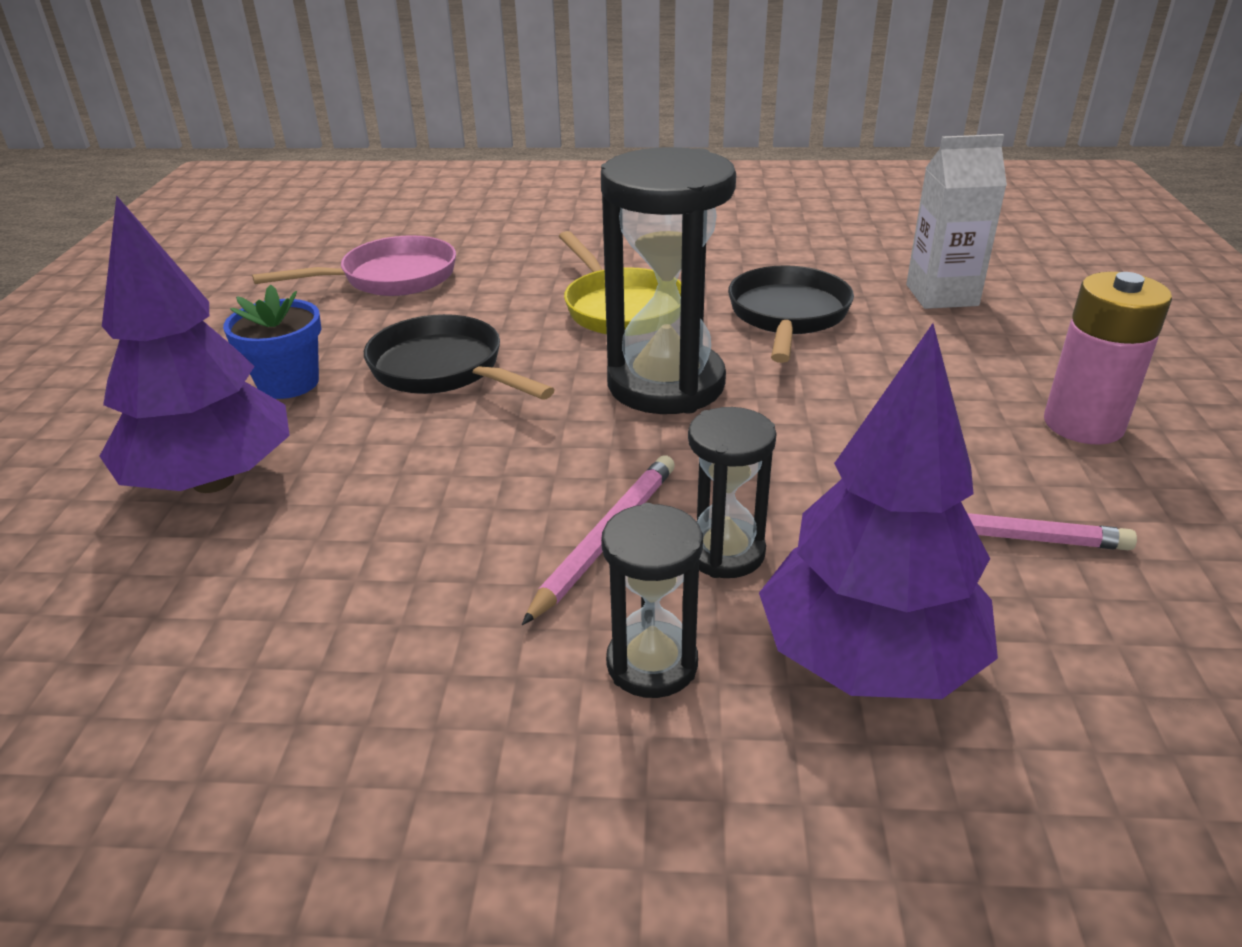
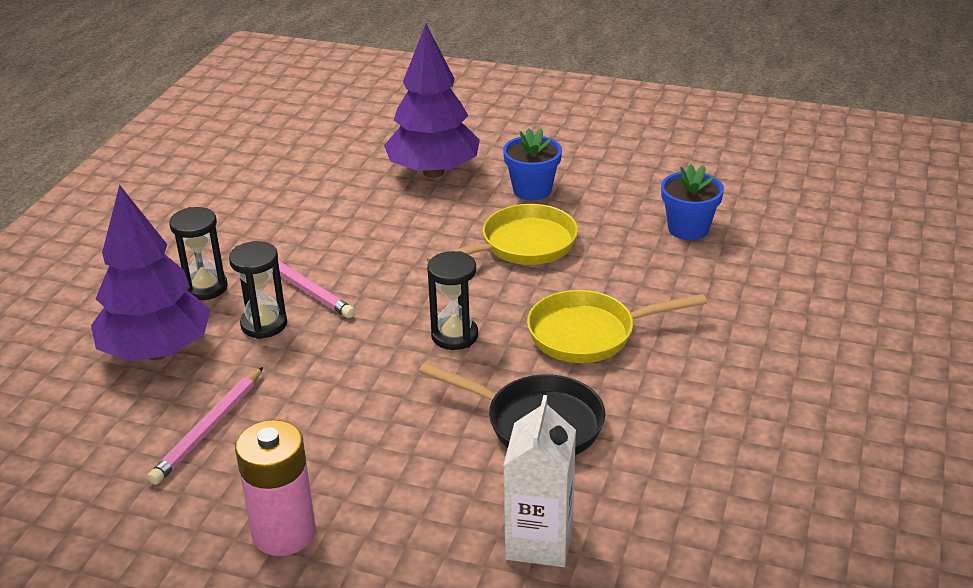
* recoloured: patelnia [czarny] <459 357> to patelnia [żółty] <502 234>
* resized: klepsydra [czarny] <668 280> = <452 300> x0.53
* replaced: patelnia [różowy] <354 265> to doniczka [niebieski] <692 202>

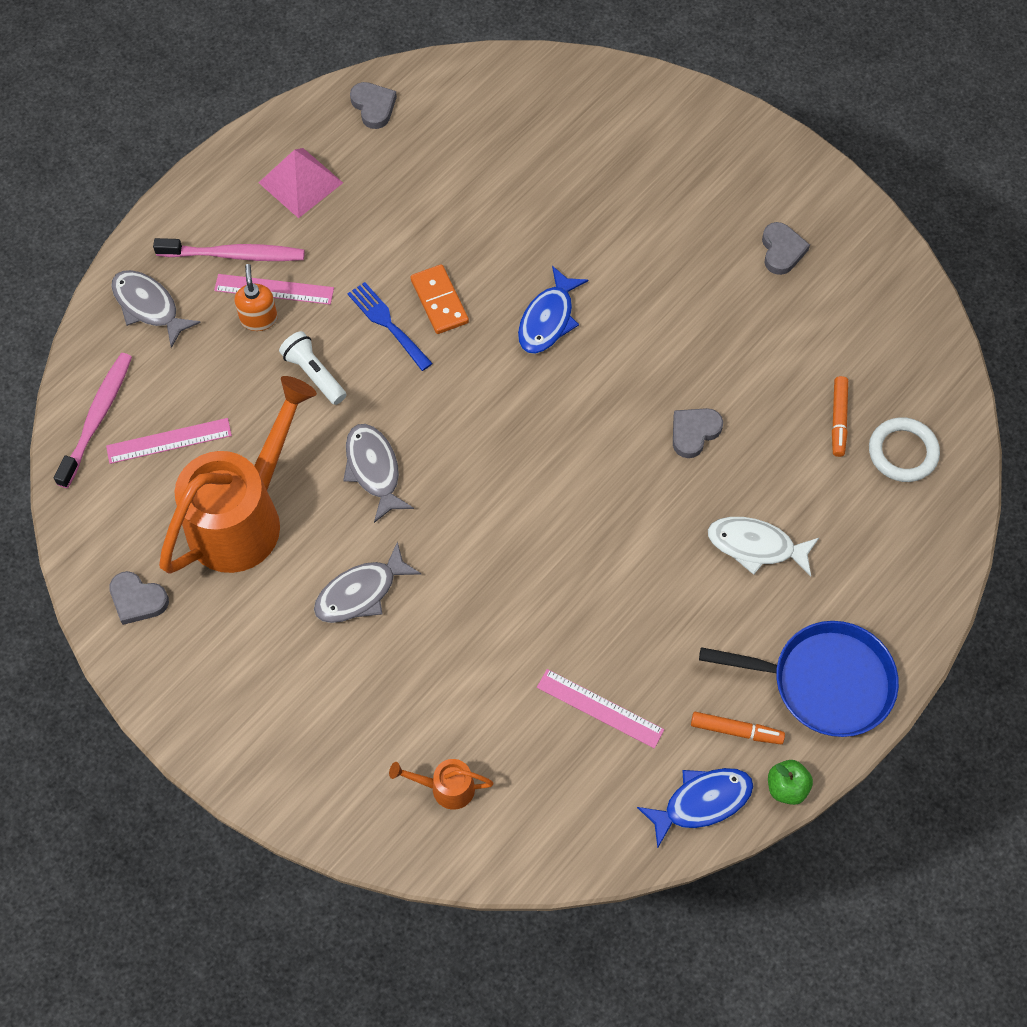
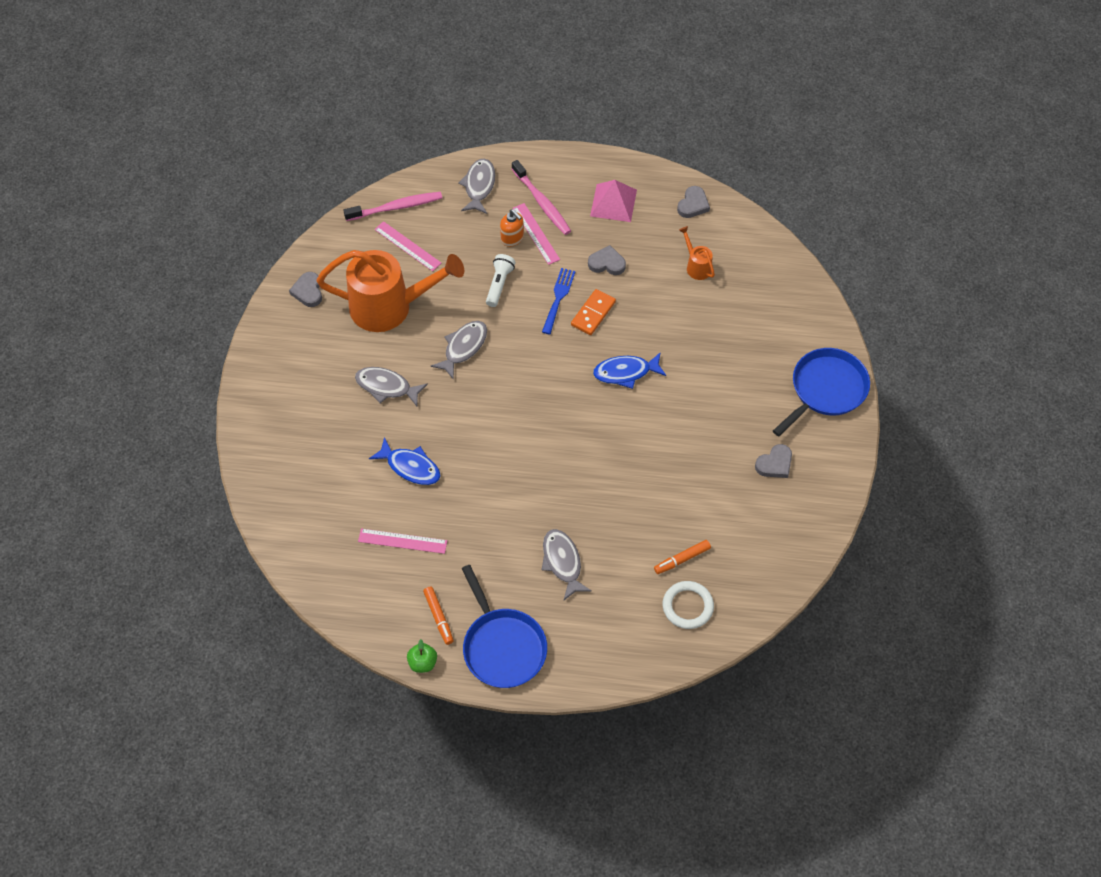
* turned: linijka [różowy] <600 708> = <402 541> 75 degrees counterclockwise
* moved: ryba [niebieski] <695 808> to <405 461>
* turned: dozownik mydła [pomarańczowy] <256 297> = <512 228> 90 degrees clockwise
* recoloured: ryba [biały] <763 546> to ryba [szary] <567 564>
* moved: serce [szary] <698 433> to <607 260>
* moved: konewka [pomarańczowy] <441 784> to <697 253>
* added: patelnia [niebieski] <821 392>

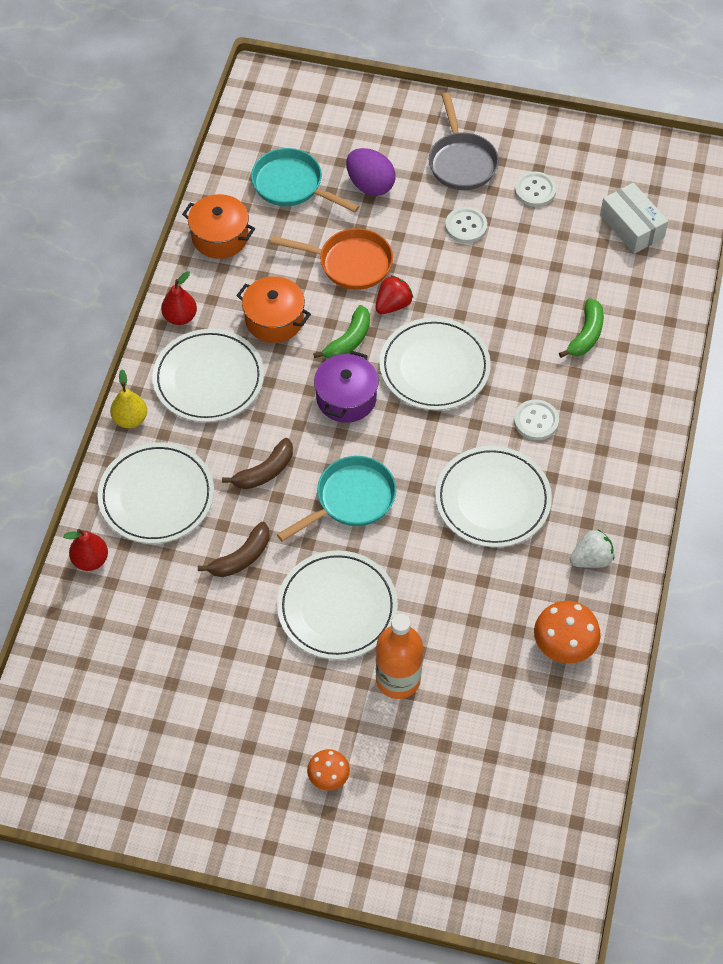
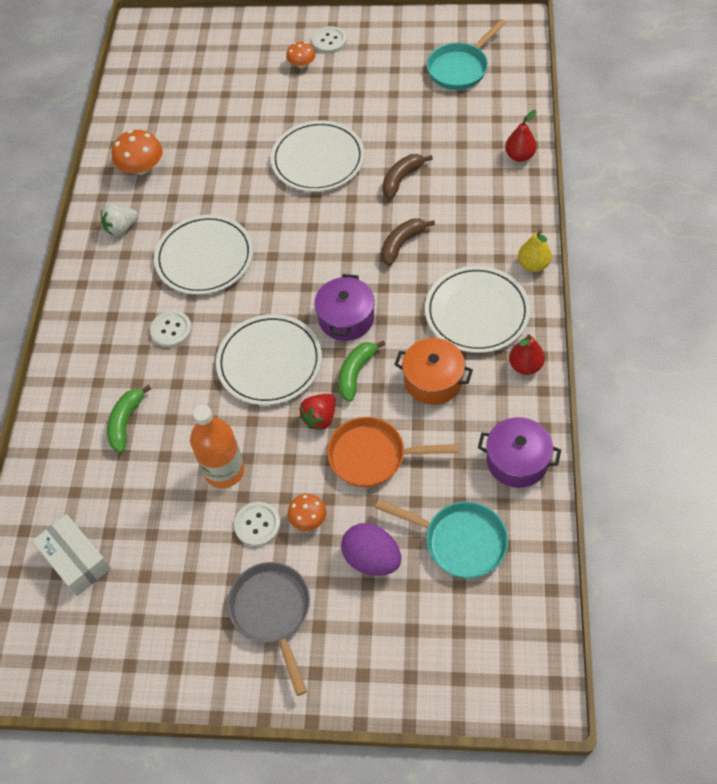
* moved: butelka [pomarańczowy] <399 656> to <217 446>
* added: grzyb [pomarańczowy] <307 512>
* moved: guzik [biały] <535 189> to <329 40>
* moved: patelnia [turkusowy] <336 499> to <466 54>
* recoloured: garnek [pomarańczowy] <218 226> to garnek [fioletowy] <519 452>
* removed: talerz [biały] <156 493>

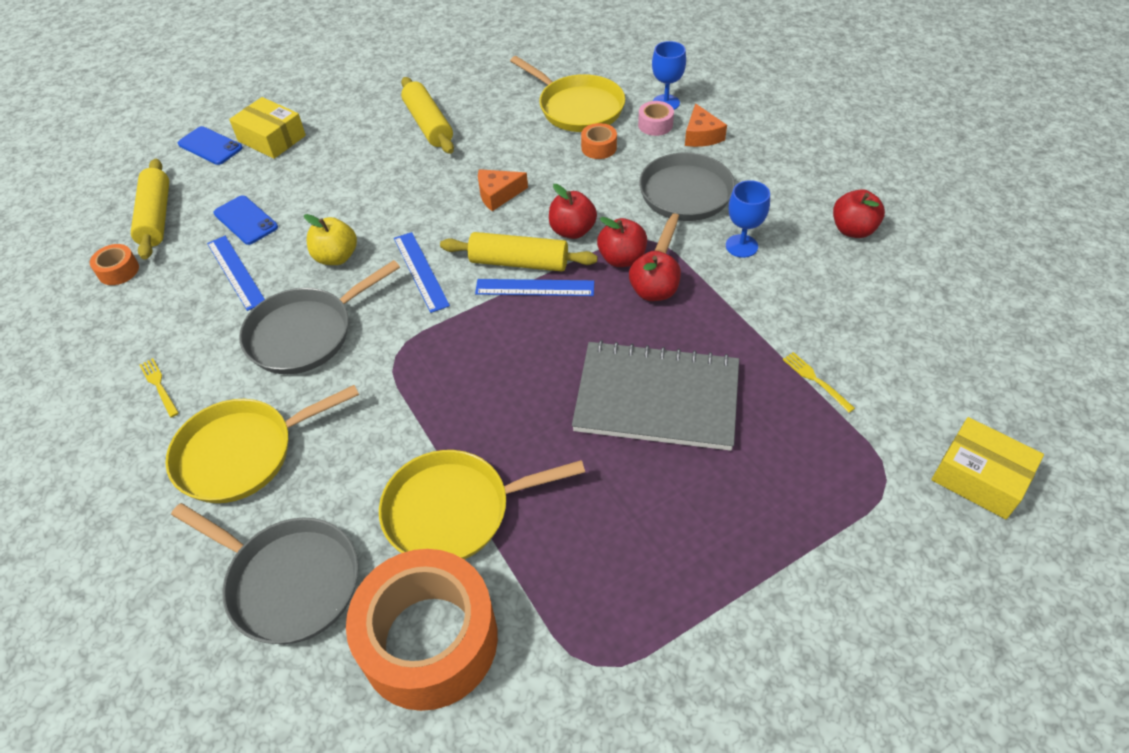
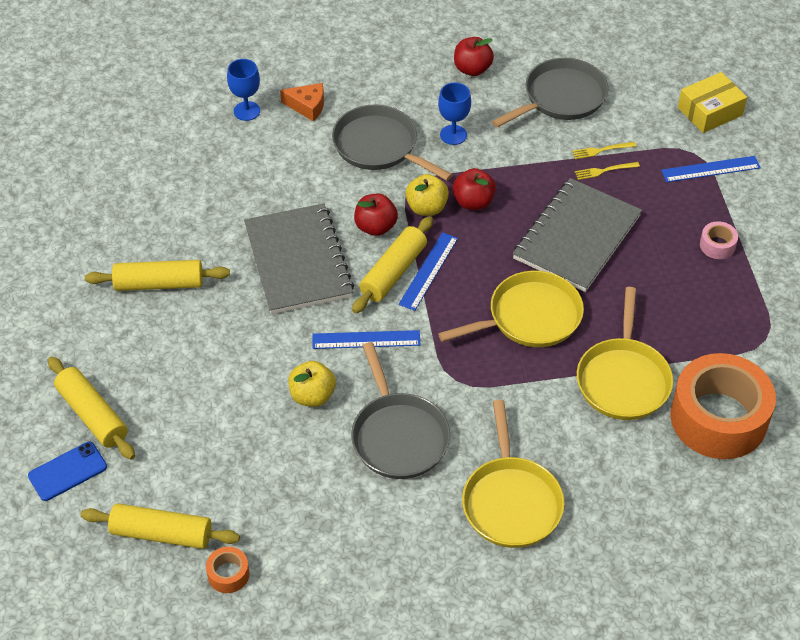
* replaced: pudełko [żółty] <267 128> to wałek do ciasta [żółty] <91 408>
* replaced: ser [pomarańczowy] <503 190> to zeszyt [szary] <299 258>
* recoloured: jabłko [czerwony] <622 242> to jabłko [żółty] <427 195>
* moved: patelnia [żółty] <567 94> to <511 309>
* moved: patelnia [szary] <265 573> to <550 93>
* moved: widelec [żółty] <159 388> to <607 171>
* moved: linijka [niebieski] <236 273> to <711 169>
* moved: taśma klejąca [różowy] <656 118> to <719 240>
* removed: telefon [niebieski] <246 220>
* removed: taśma klejąca [pomarańczowy] <599 141>

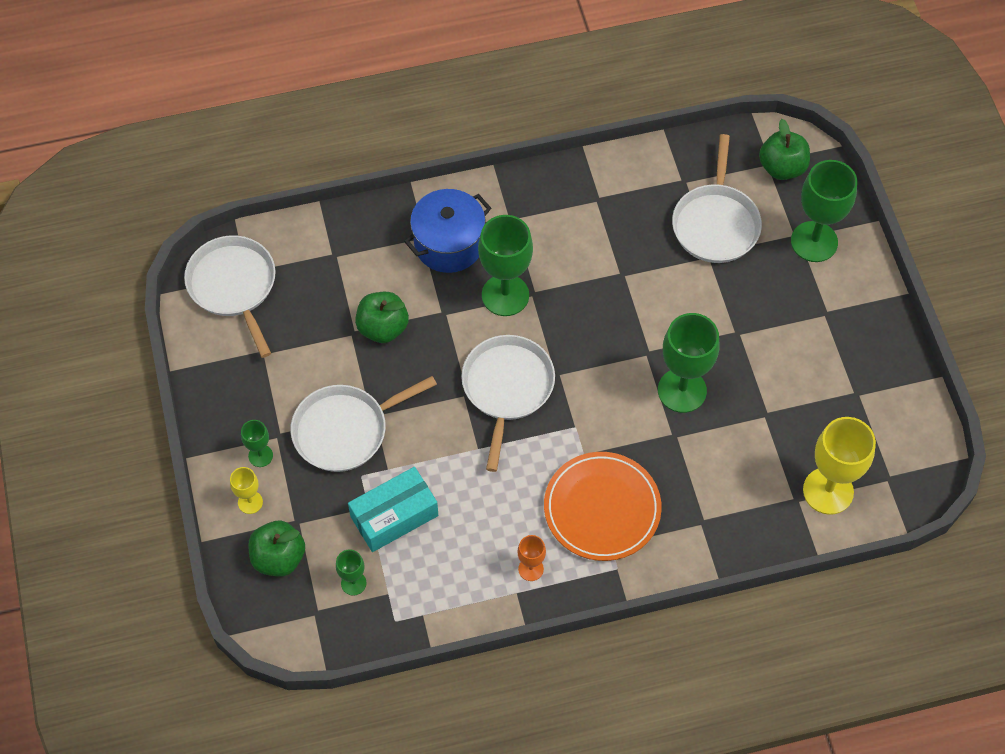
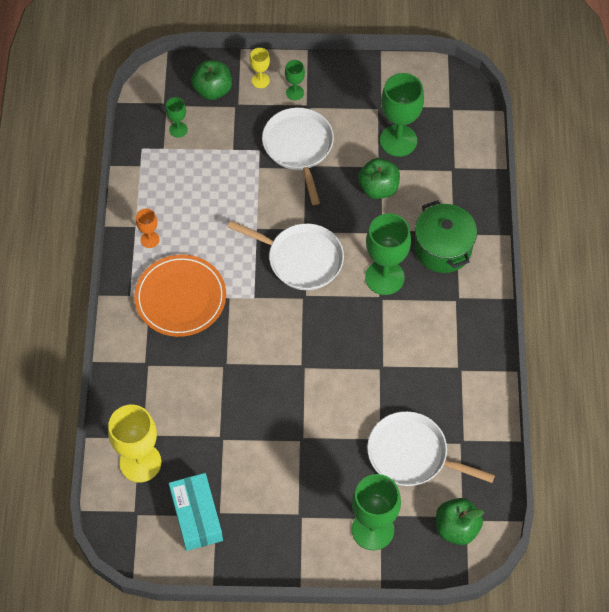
* moved: pudełko [turkusowy] <393 509> to <196 512>
* moved: kielich [zielony] <689 363> to <402 115>
* recoloured: garnek [niebieski] <447 231> to garnek [zielony] <445 236>
* removed: patelnia [biały] <230 296>

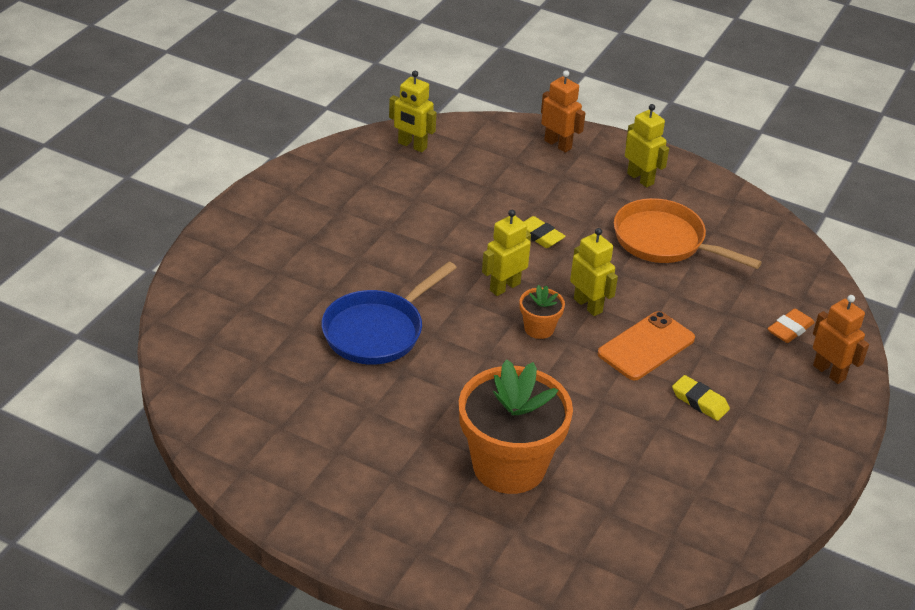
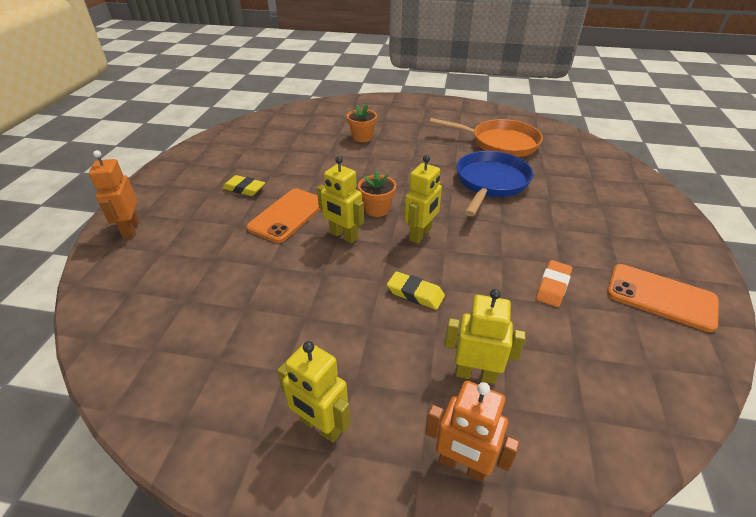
* turned: robot [pomarańczowy] <841 339> = <114 194> 45 degrees clockwise
* resized: doniczka [pomarańczowy] <516 426> = <362 123> x0.45
* moved: patelnia [pomarańczowy] <688 233> to <486 137>
* moved: robot [żółty] <413 111> to <485 336>
* moved: gumka do mazania [pomarańczowy] <791 326> to <554 283>
* added: telefon [pomarańczowy] <663 298>

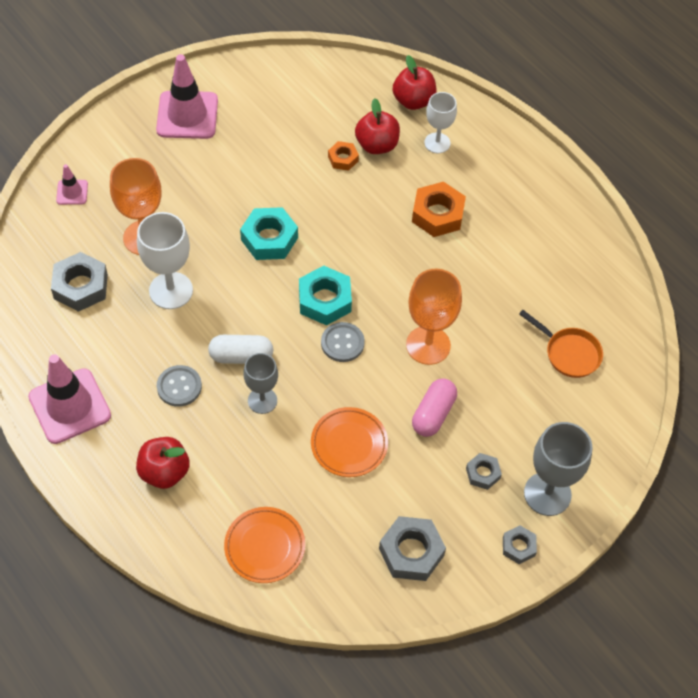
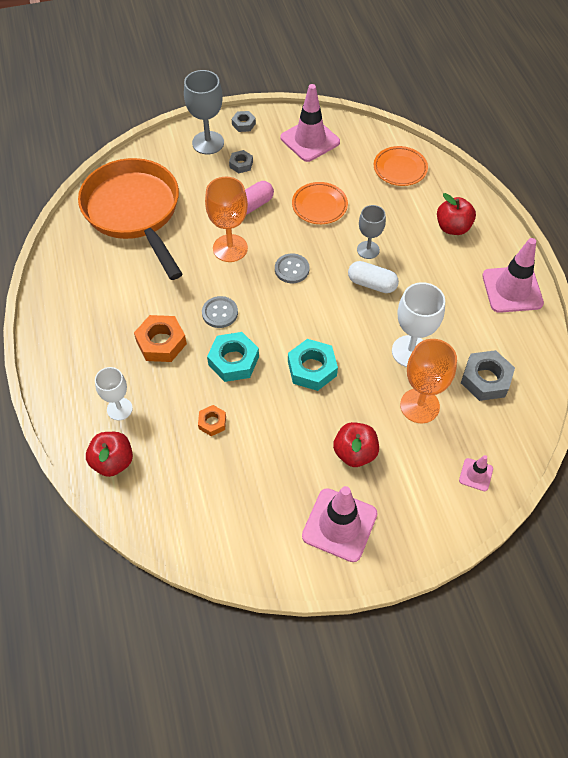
* resized: patelnia [pomarańczowy] <561 344> = <130 219> x2.34
* moved: guzik [szary] <179 386> to <220 312>
* moved: nakrętka [turkusowy] <325 295> to <233 357>
* replaced: nakrętka [szary] <412 548> to pachołek [różowy] <310 123>
* moved: jabłko [czerwony] <377 126> to <356 444>

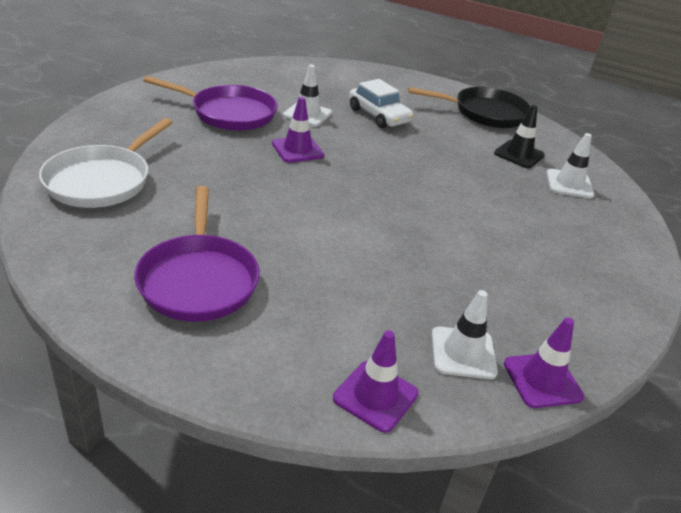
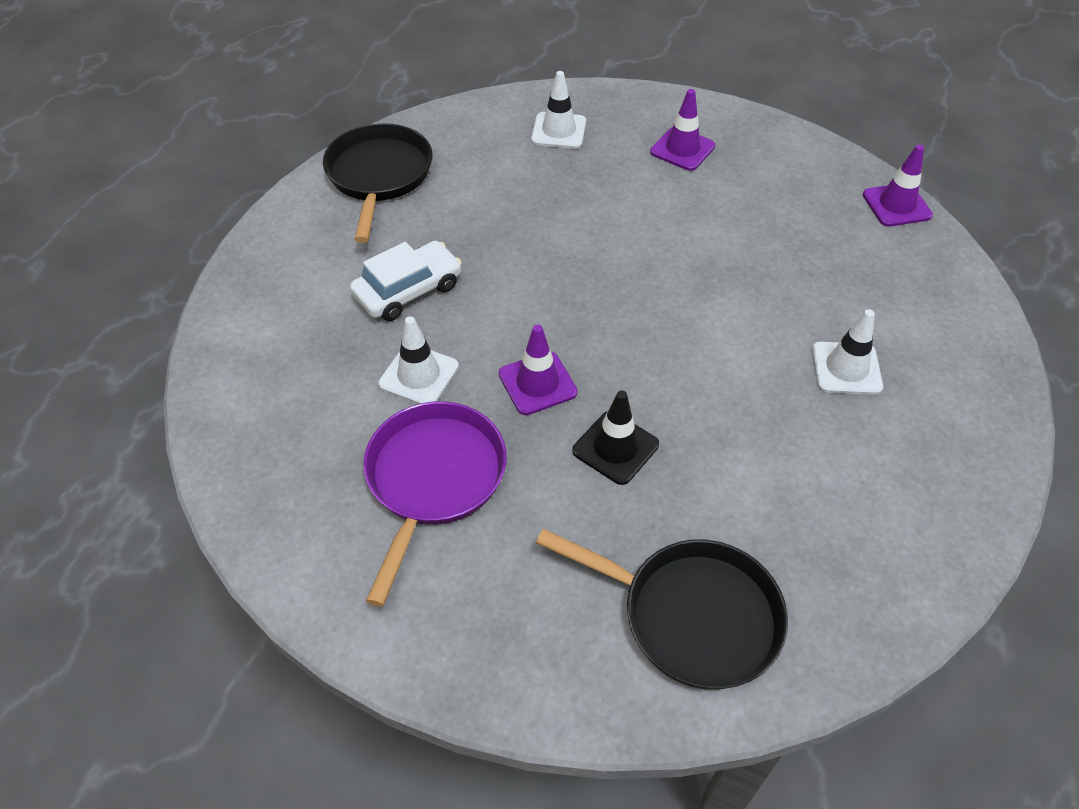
* recoloured: patelnia [biały] <106 163> to patelnia [czarny] <662 609>
* moved: pachołek [czarny] <519 136> to <615 438>
* moved: pachołek [fioletowy] <376 381> to <682 130>
* moved: pachołek [biały] <465 334> to <847 352>
* removed: patelnia [fioletowy] <197 254>

